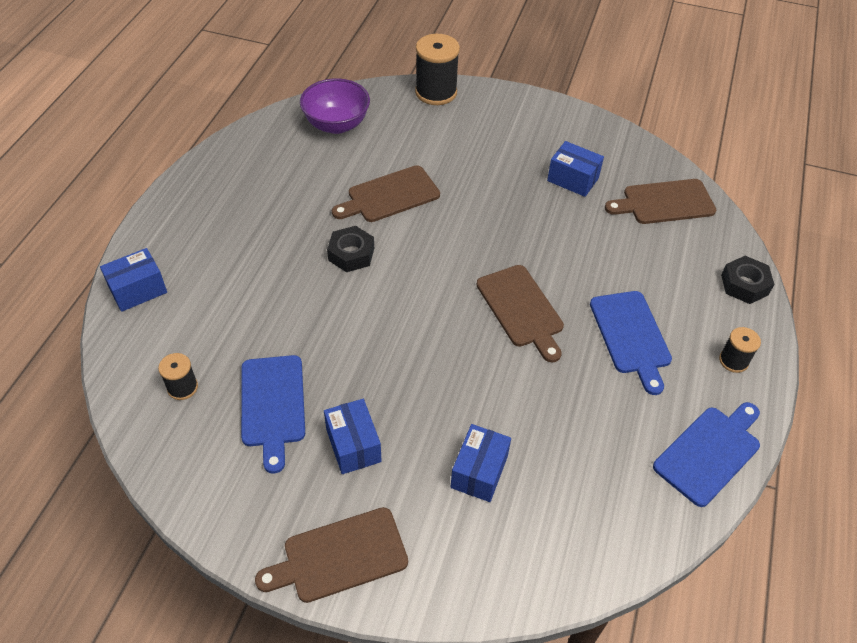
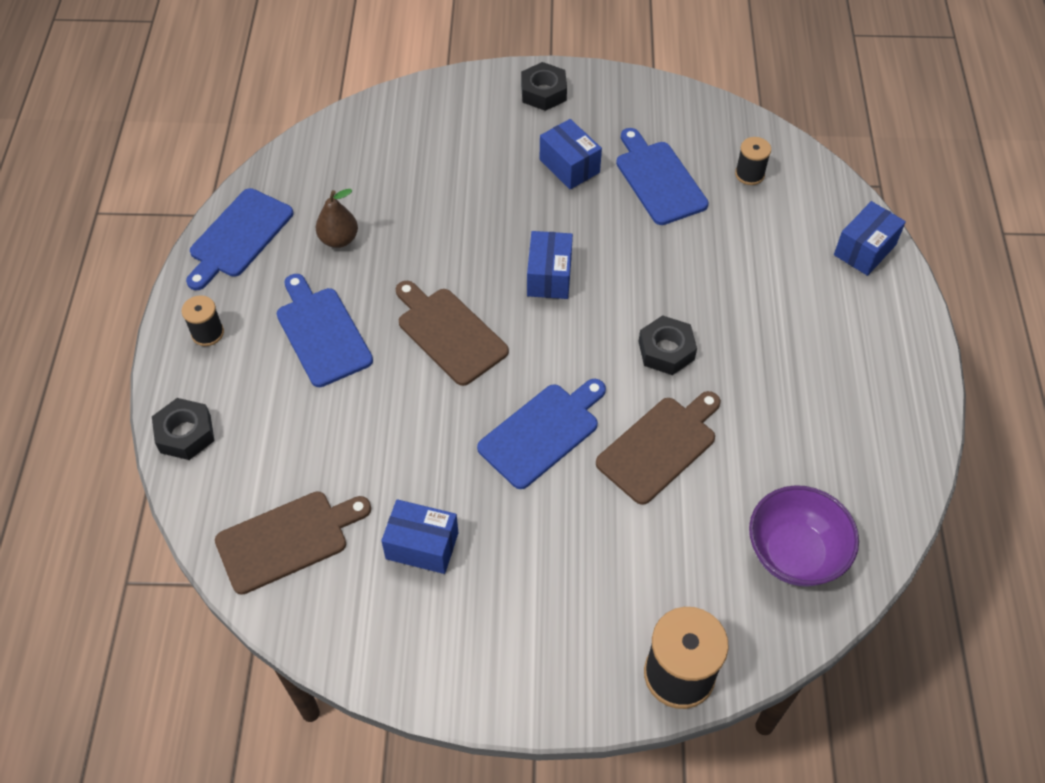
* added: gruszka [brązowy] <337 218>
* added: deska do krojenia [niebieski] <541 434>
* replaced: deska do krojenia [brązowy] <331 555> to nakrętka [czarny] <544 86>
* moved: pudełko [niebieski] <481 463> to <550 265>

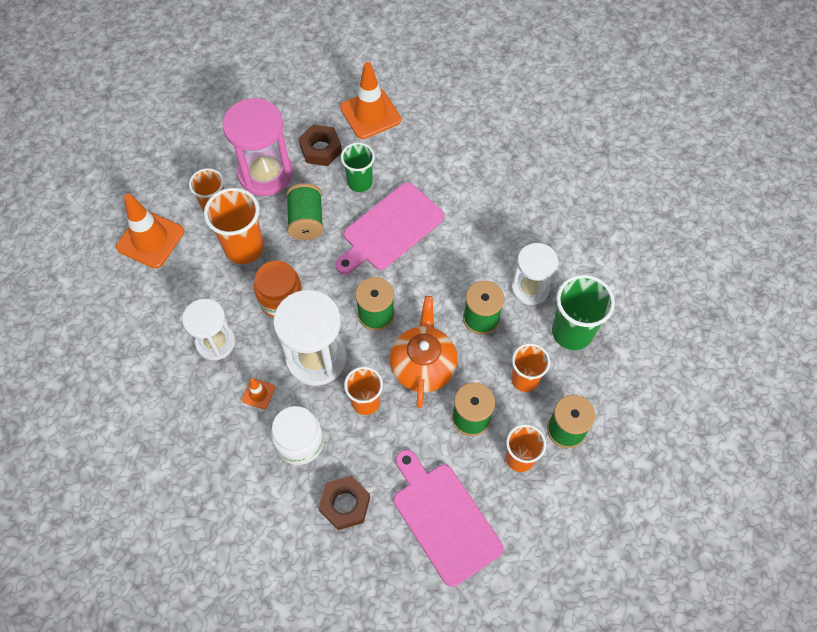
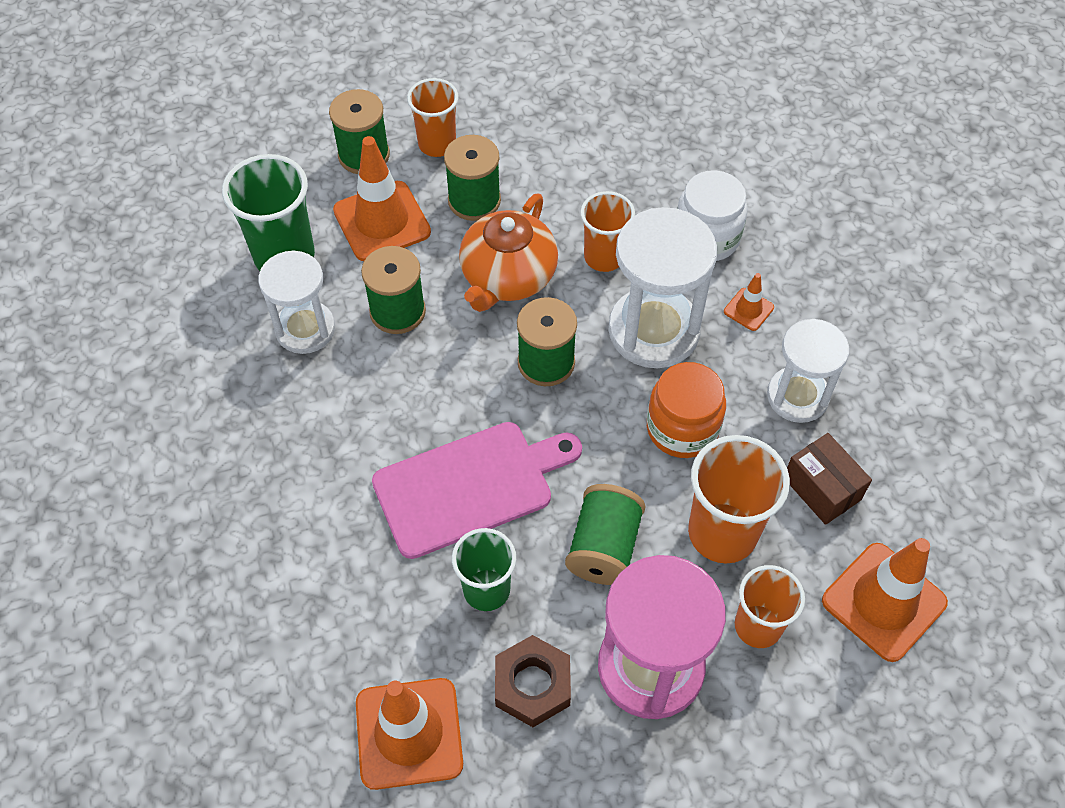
* replaced: szklanka [pomarańczowy] <530 367> to pachołek [pomarańczowy] <382 198>
* added: pudełko [brązowy] <829 479>
* removed: nakrętka [brązowy] <344 503>
* removed: deska do krojenia [różowy] <449 518>

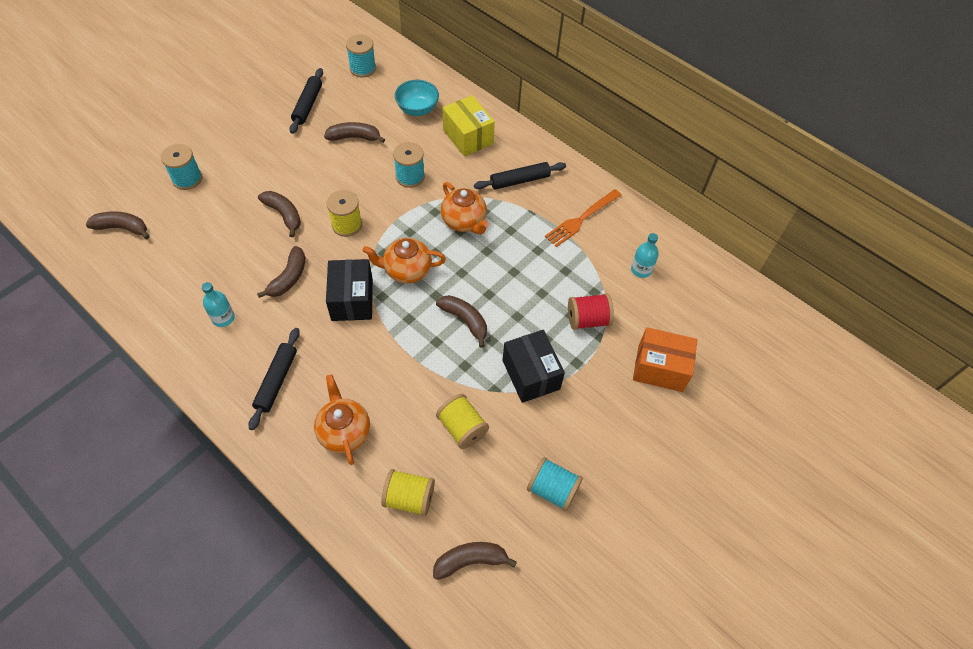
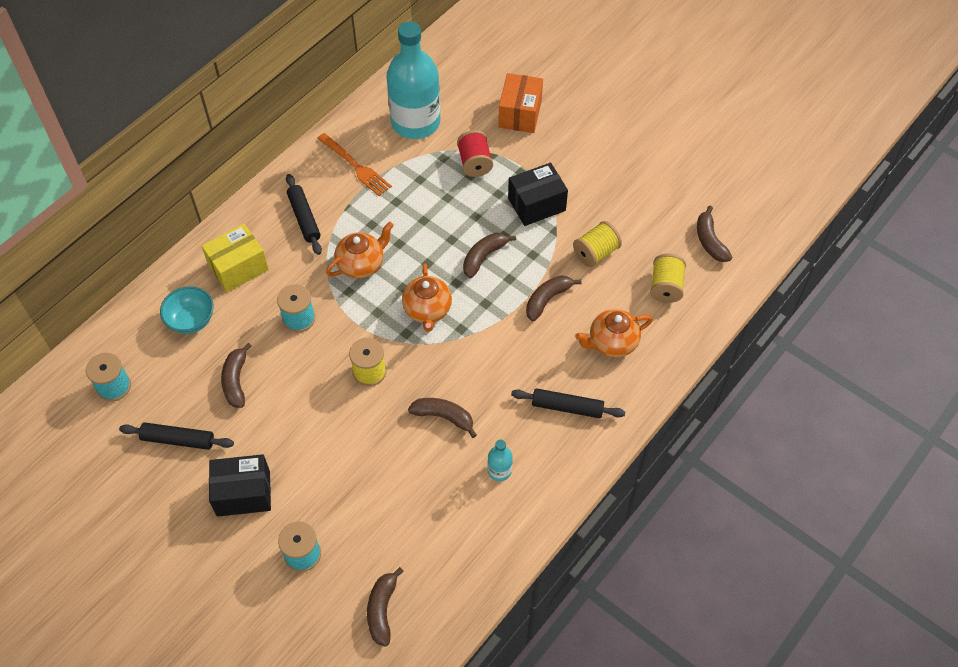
* moved: pudełko [czarny] <349 290> to <240 485>
* resized: butelka [turkusowy] <645 255> = <413 80> x2.45
* moved: banan [brązowy] <279 214> to <554 298>
* removed: szpulka [turkusowy] <555 484>

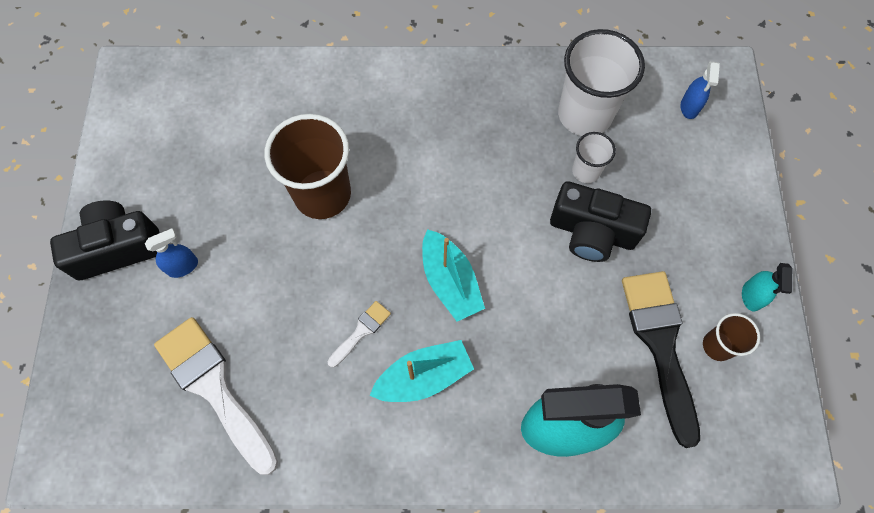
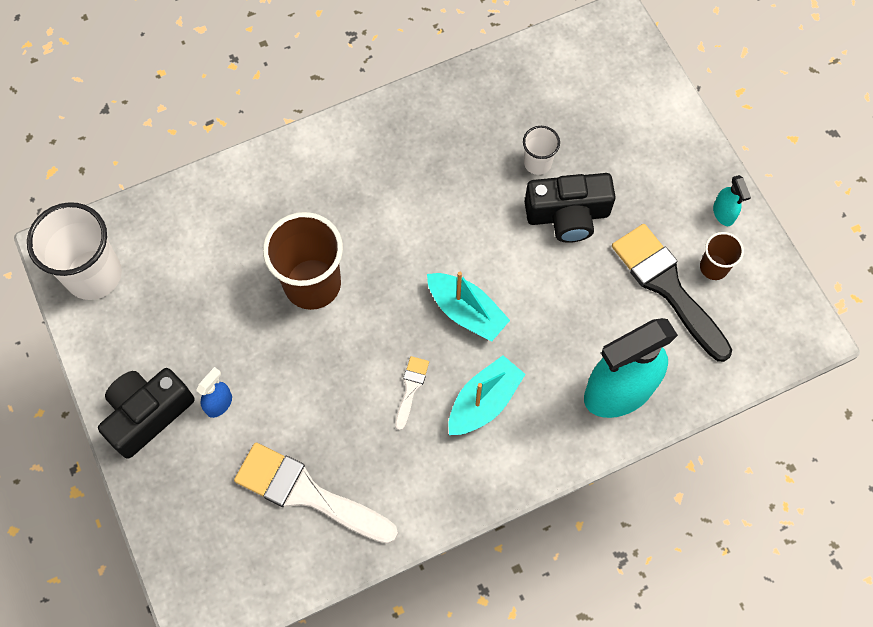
* moved: szklanka [biały] <601 82> to <74 251>
* removed: spryskiwacz [niebieski] <700 90>

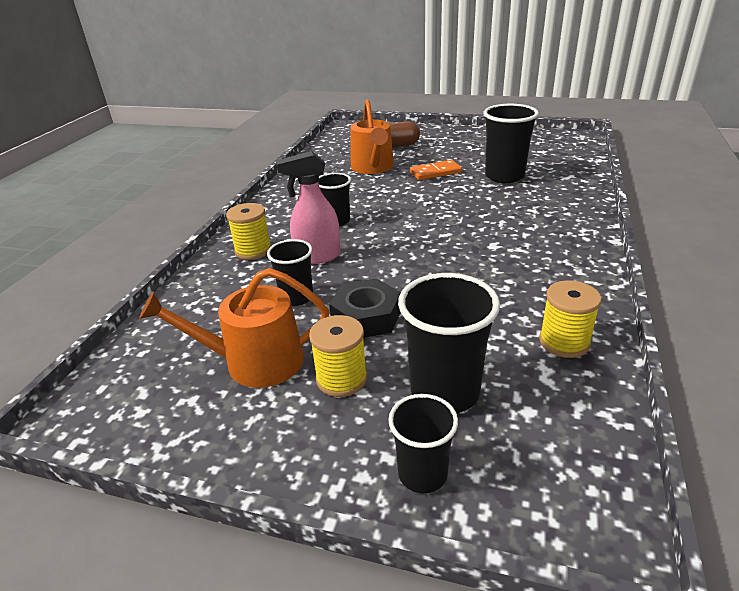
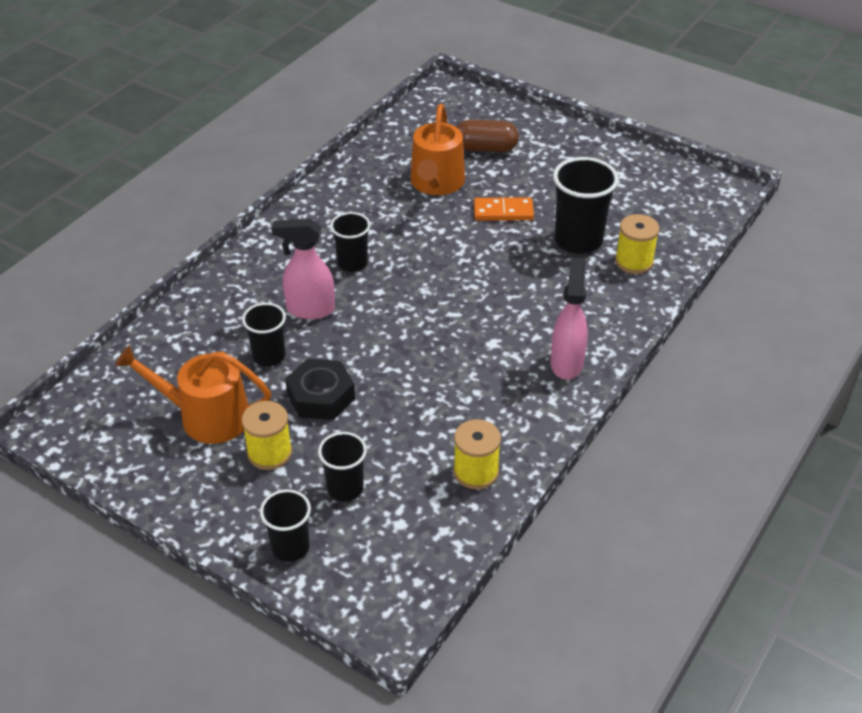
* resized: szklanka [czarny] <449 343> = <342 467> x0.61
* added: spryskiwacz [różowy] <569 318>
* moved: szpulka [żółty] <248 231> to <637 244>

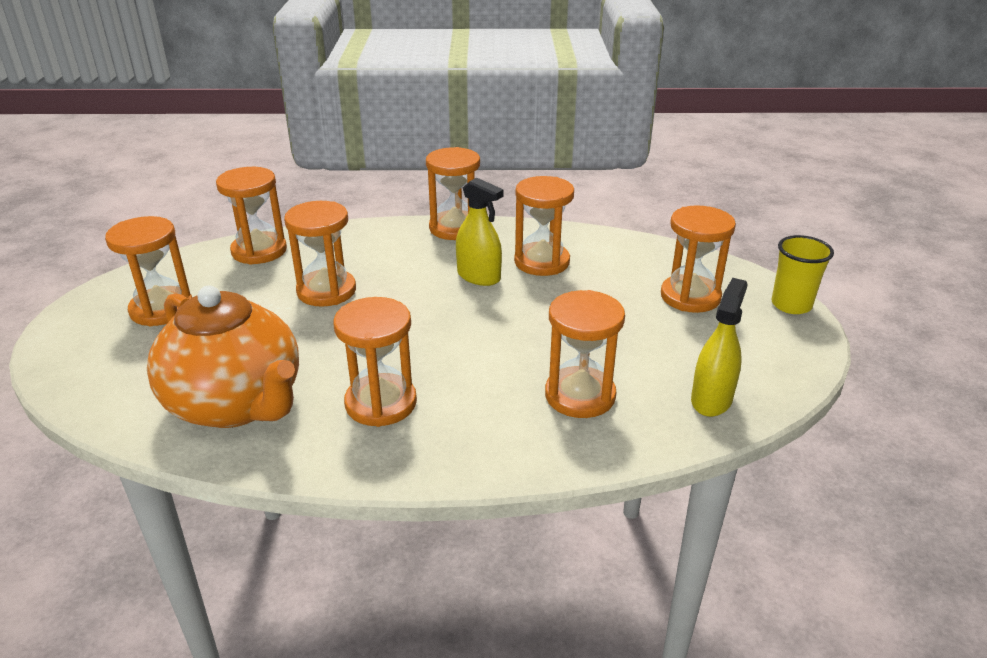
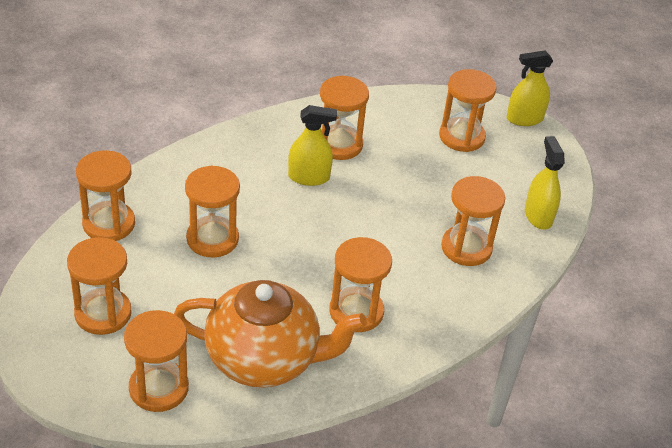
* moved: klepsydra [pomarańczowy] <453 193> to <156 361>
* replaced: szklanka [żółty] <803 274> to spryskiwacz [żółty] <530 88>

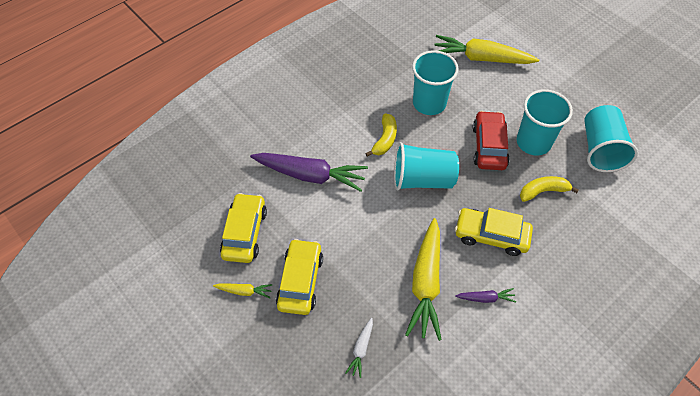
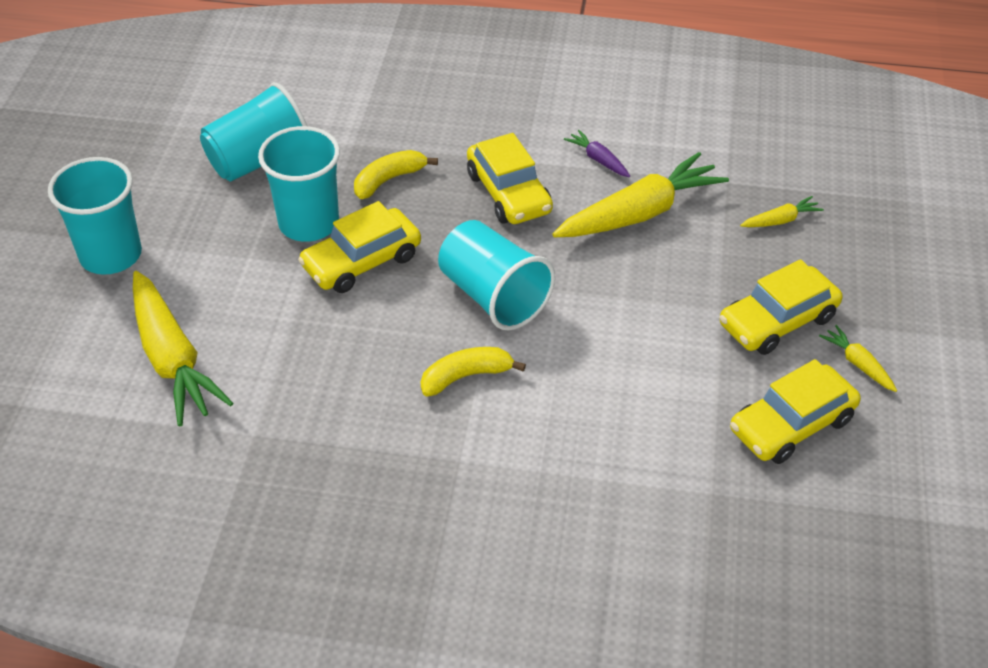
* moved: szklanka [turkusowy] <435 82> to <95 216>
* recoloured: samochód [czerwony] <491 140> to samochód [żółty] <359 247>
* turned: banan [żółty] <549 189> = <396 174> 105 degrees clockwise
* recoloured: marchewka [biały] <359 348> to marchewka [żółty] <782 211>
* removed: marchewka [fioletowy] <309 172>

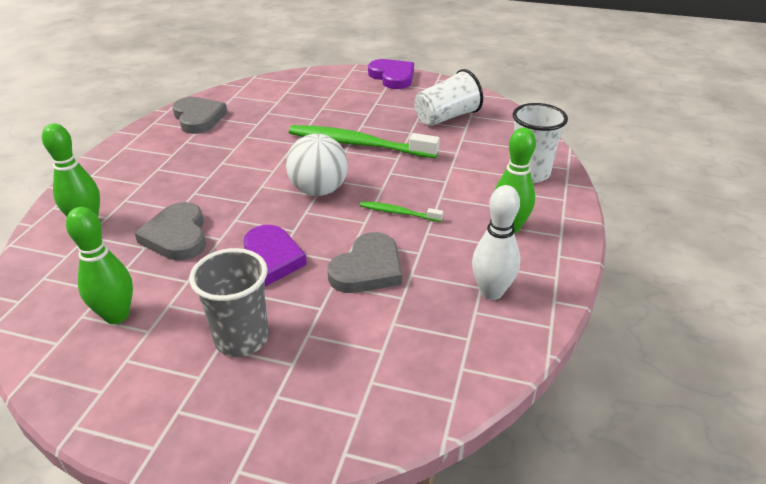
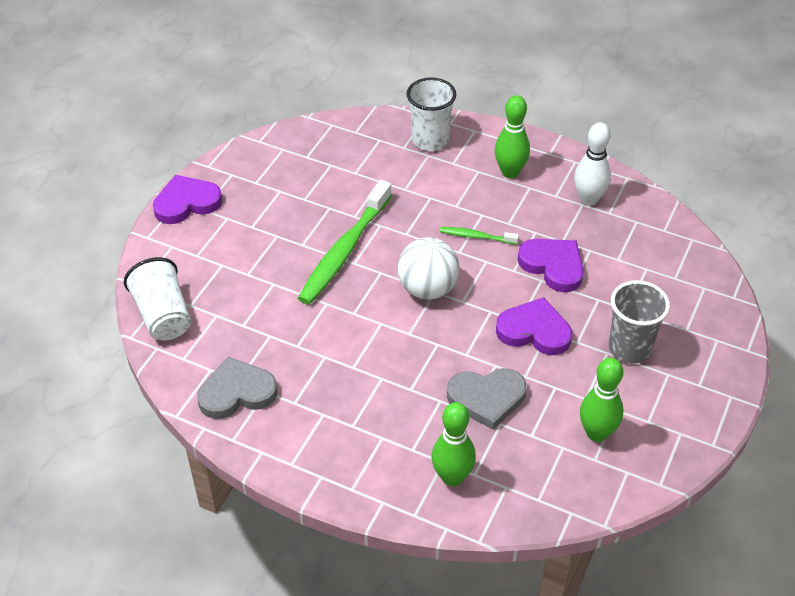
* moved: szklanka [biały] <448 97> to <157 299>
* turned: szczoteczka do zębów [zielony] <401 211> = <479 235> 75 degrees clockwise
* recoloured: serce [szary] <364 262> to serce [fioletowy] <551 265>

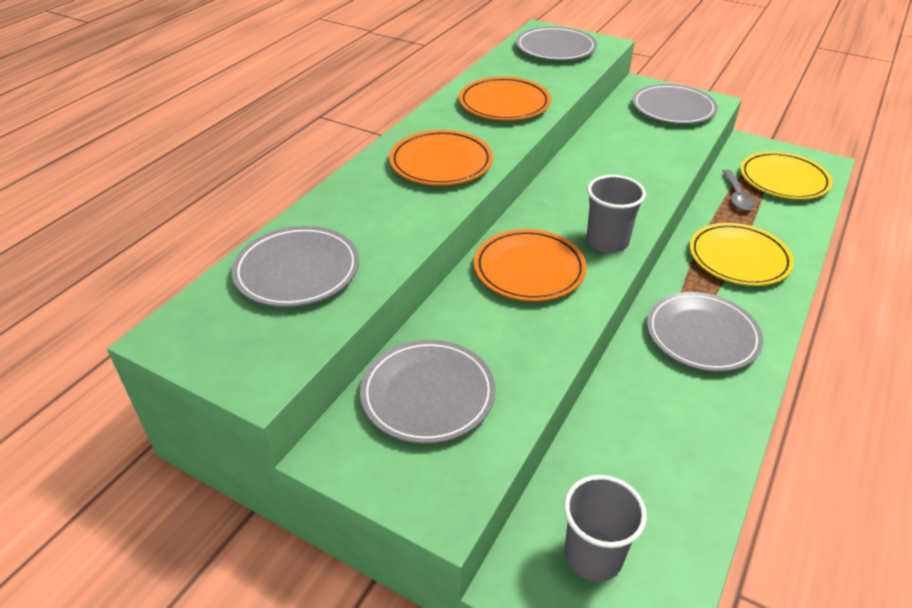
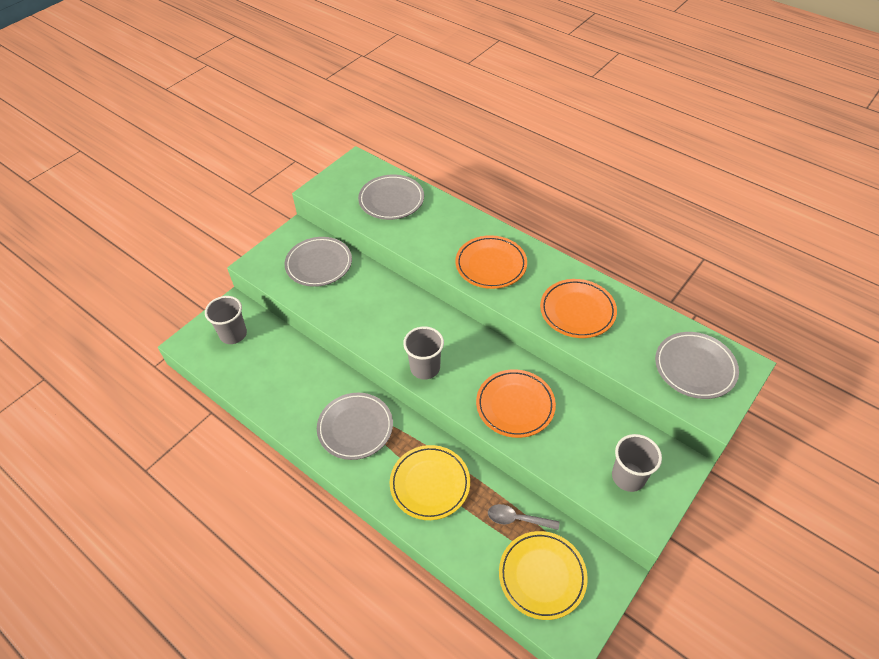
* moved: talerz [pomarańczowy] <530 265> to <516 403>
* replaced: talerz [szary] <675 104> to szklanka [szary] <637 463>

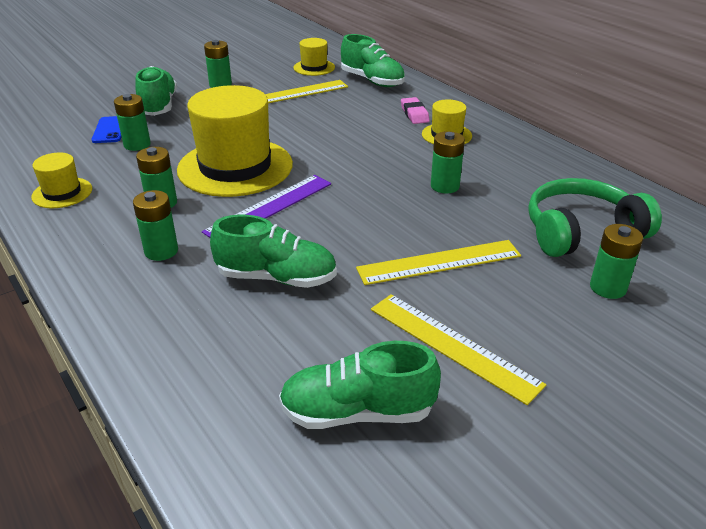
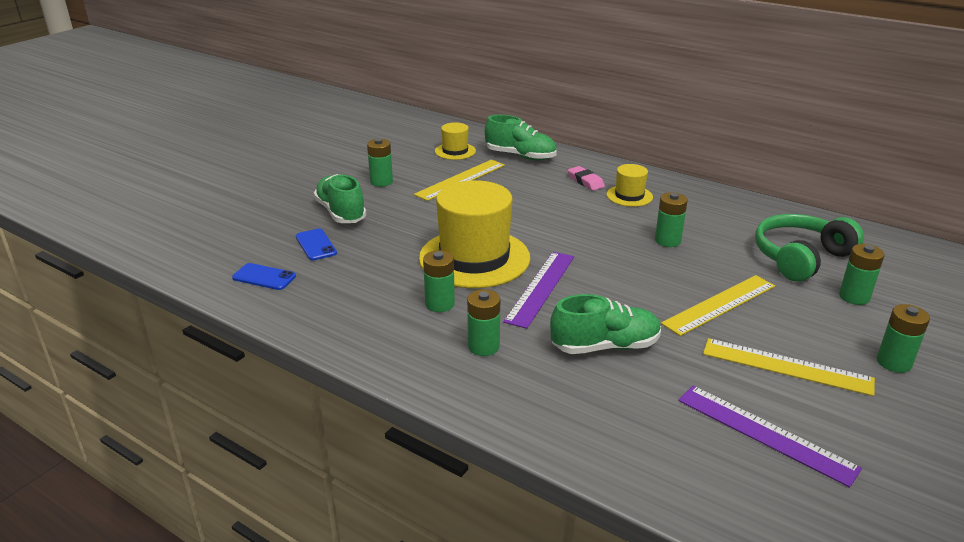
* added: telefon [niebieski] <264 276>
* replaced: but [zielony] <360 385> to linijka [fioletowy] <770 437>
* moved: bateria [zielony] <132 122> to <903 338>
* removed: kapelusz [żółty] <61 180>

